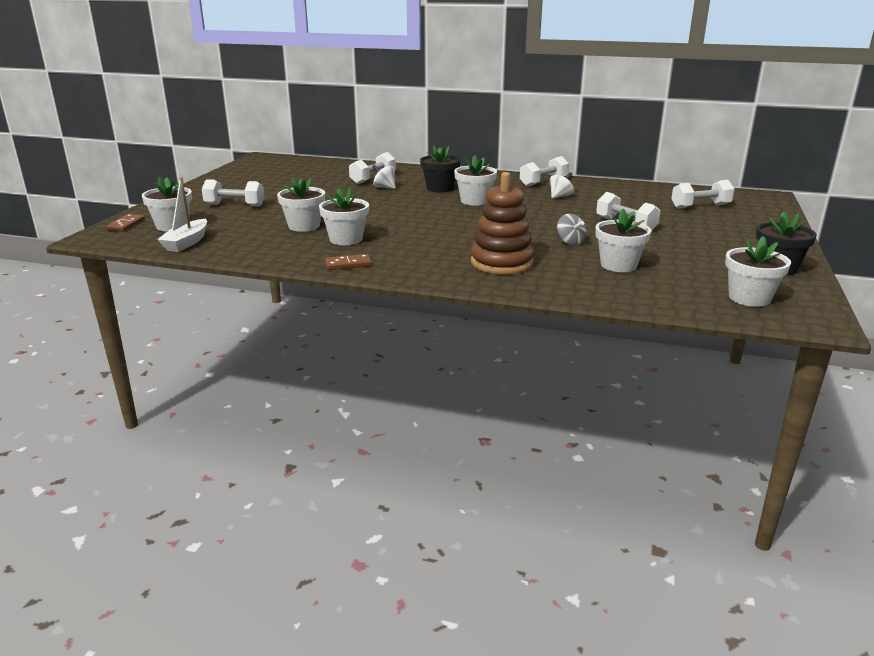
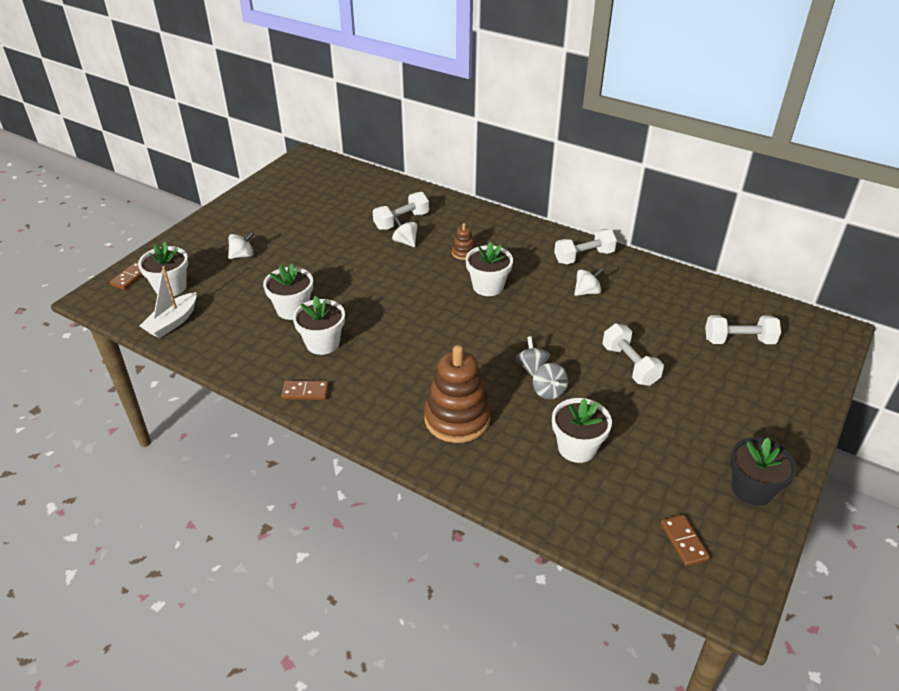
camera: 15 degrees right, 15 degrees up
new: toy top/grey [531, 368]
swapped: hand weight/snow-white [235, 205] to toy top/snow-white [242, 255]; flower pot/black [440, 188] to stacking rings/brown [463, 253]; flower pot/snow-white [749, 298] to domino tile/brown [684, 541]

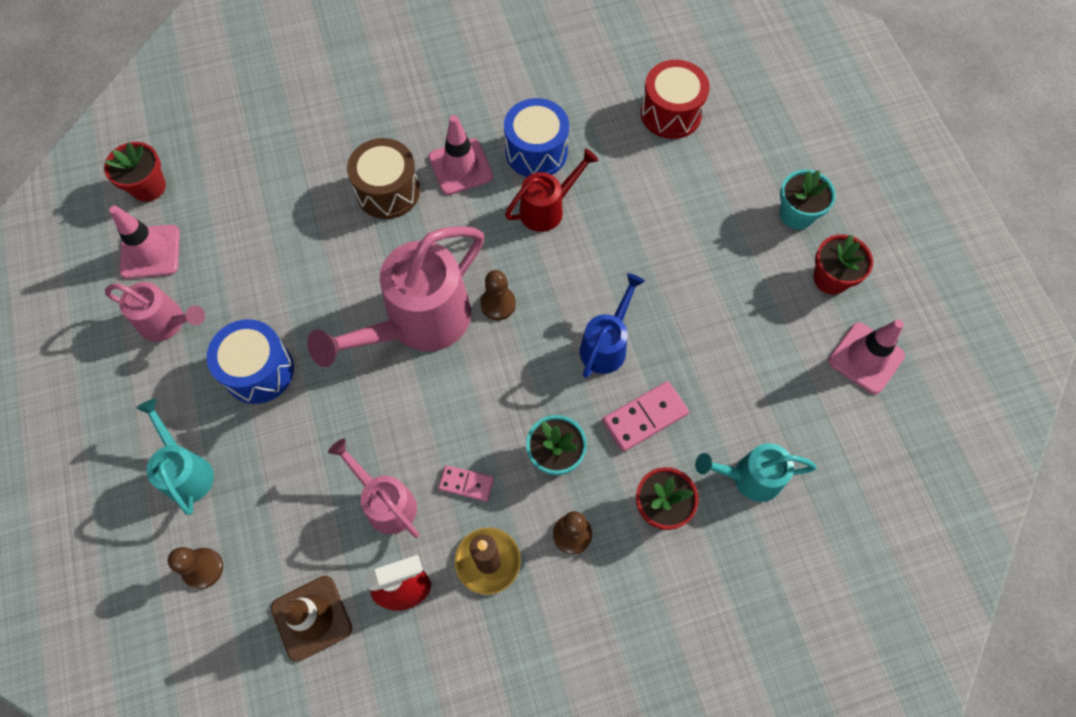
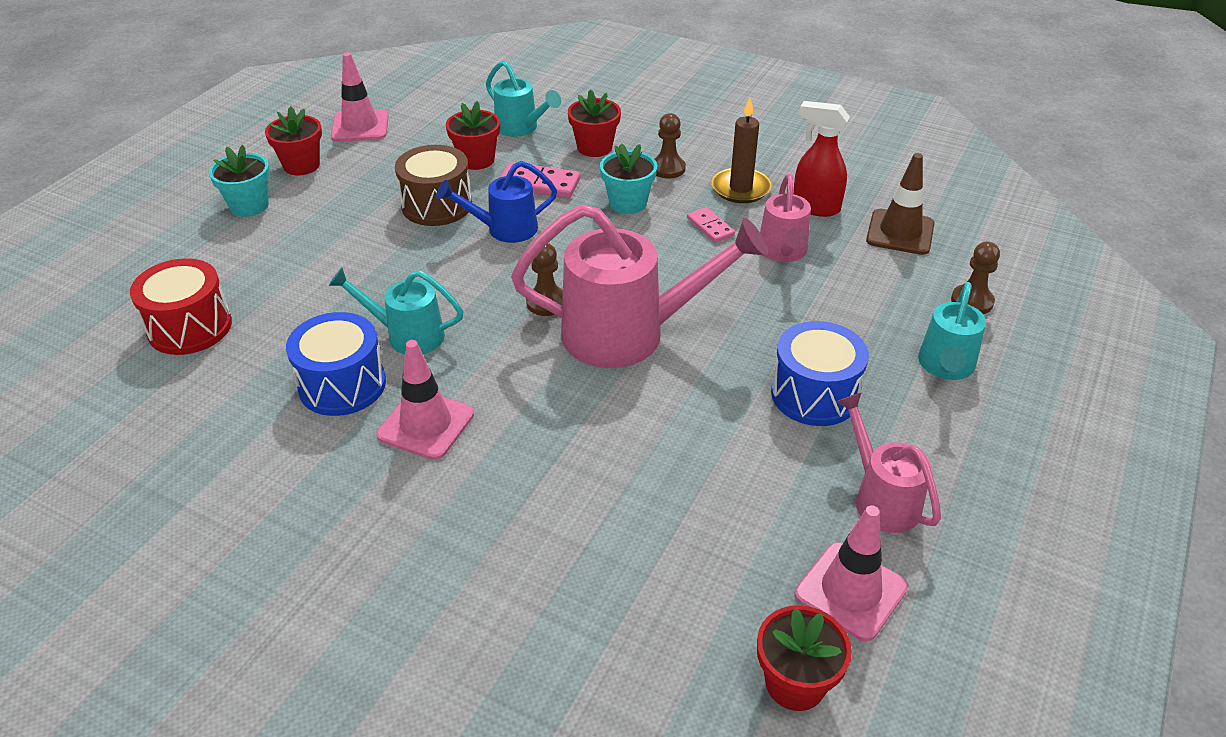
camera: 135 degrees left, 25 degrees down
new: flower pot/red [476, 160]
shifted: snare drum/brown [388, 191] to [437, 205]
repainted: watering pot/red [547, 209] to watering pot/aqua [407, 335]

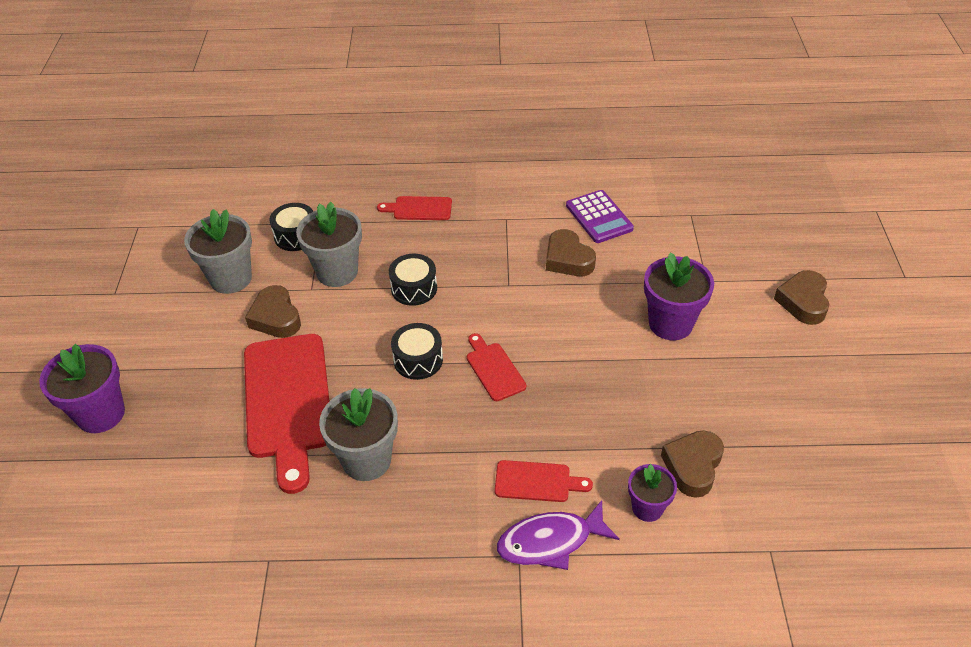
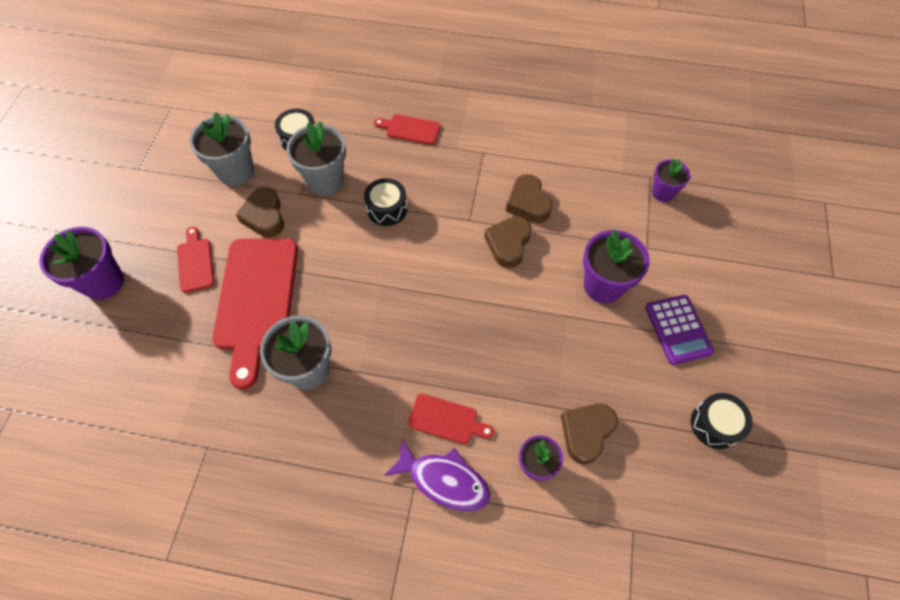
camera: 10 degrees right, 15 degrees up
new: flower pot/royal purple [662, 193]
shifted: snare drum/black [418, 360] to [715, 424]; bread board/red [494, 369] to [195, 262]; adding machine/royal purple [599, 217] to [678, 329]; love heart/brown [803, 301] to [508, 244]
rotated: fish/royal purple [550, 541] = [444, 480] 150 degrees counterclockwise

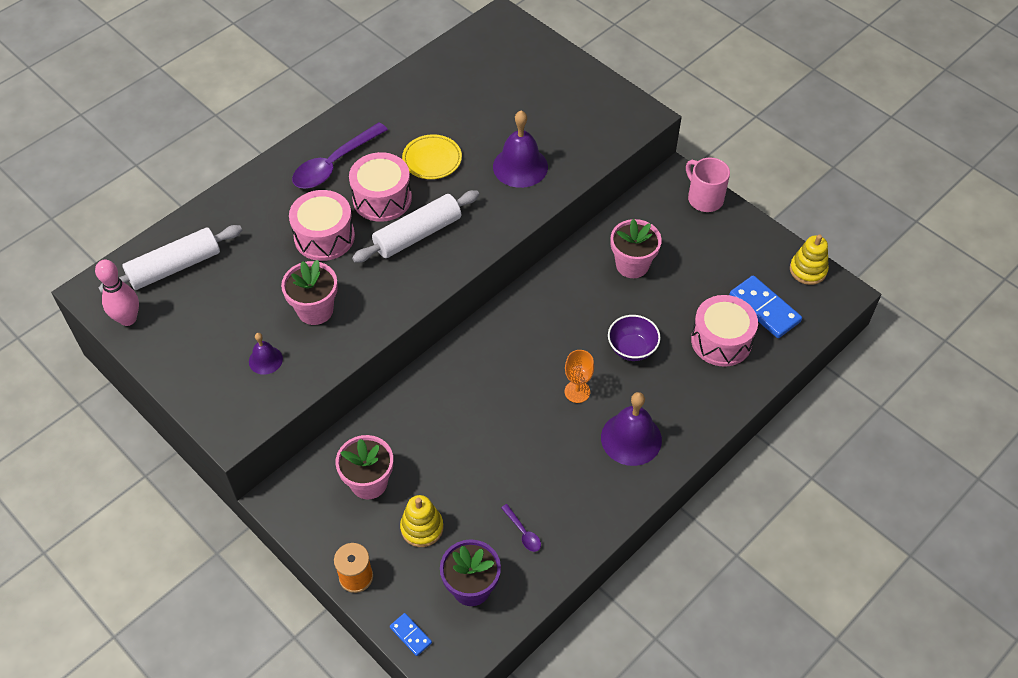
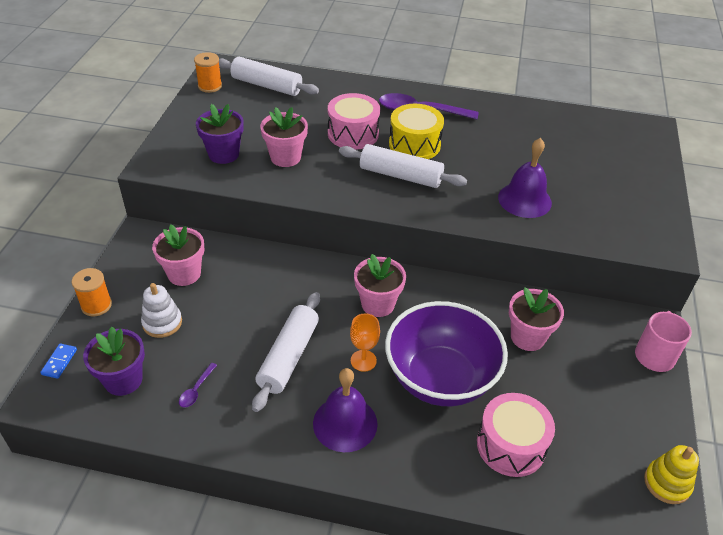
camera: 55 degrees right, 10 degrees down
gone: dinner plate/yellow [432, 159]; domino tile/blue [764, 309]
new: rolling pin/snow-white [288, 356]; flower pot/pink [378, 304]
swapped: tenpin/pink [128, 319] to reel of thread/orange-coloured [210, 86]; hand bell/royal purple [265, 360] to flower pot/royal purple [223, 154]
repainted: snare drum/pink [382, 198] to snare drum/yellow [414, 145]; stacking rings/yellow [422, 528] to stacking rings/snow-white [162, 323]
scaled: serving bowl/royal purple [632, 349] = [440, 378] x2.13

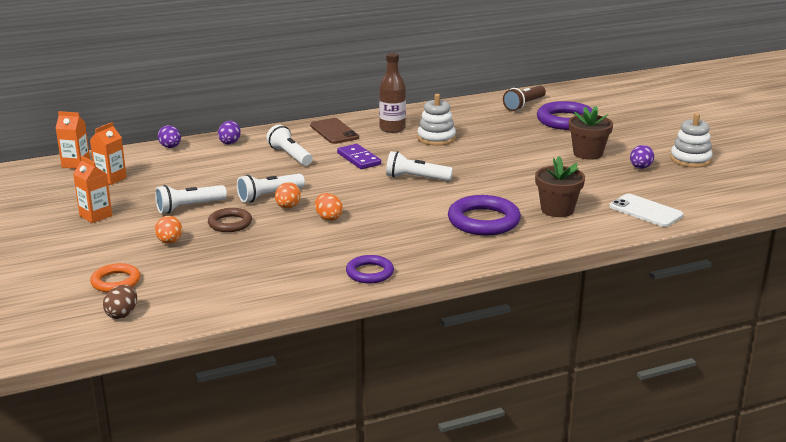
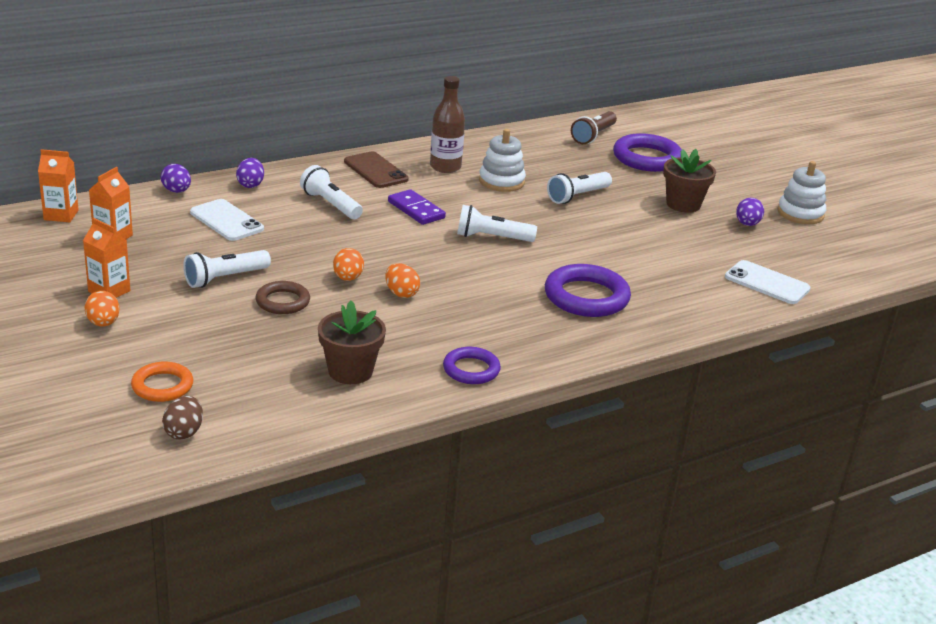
camera: 10 degrees left, 5 degrees up
new: mobile phone/snow-white [226, 221]
shifted: egg shape/orange-coloured [170, 242] to [103, 323]; torch/snow-white [269, 196] to [577, 196]; flower pot/brown [557, 210] to [350, 371]

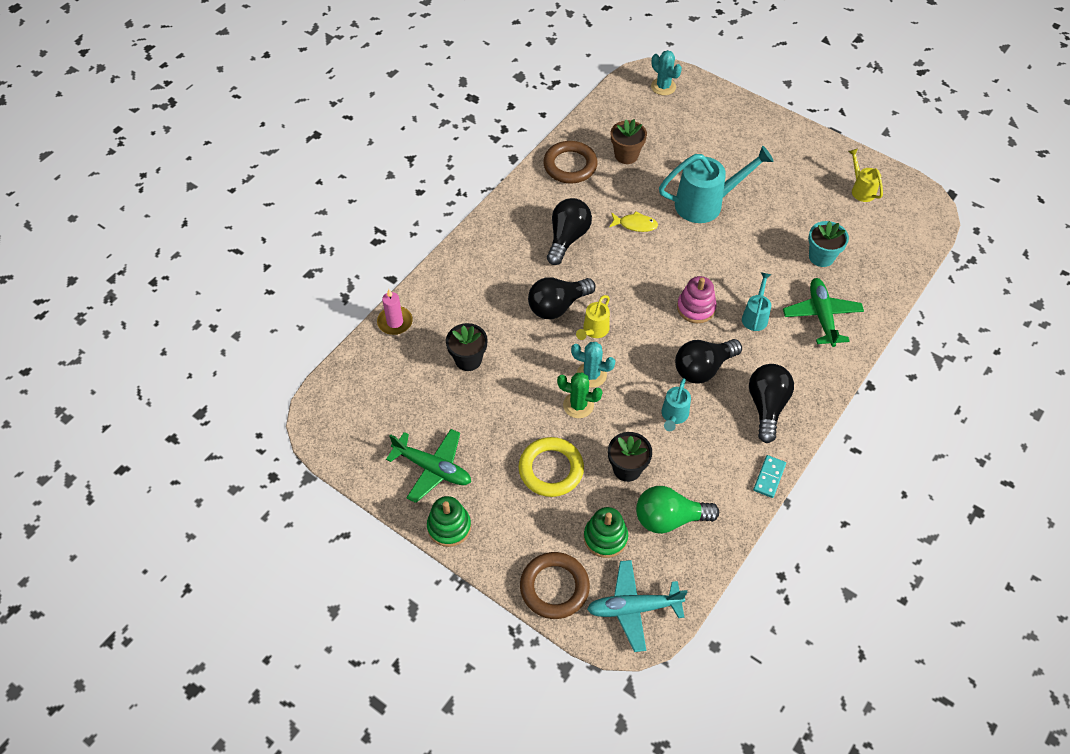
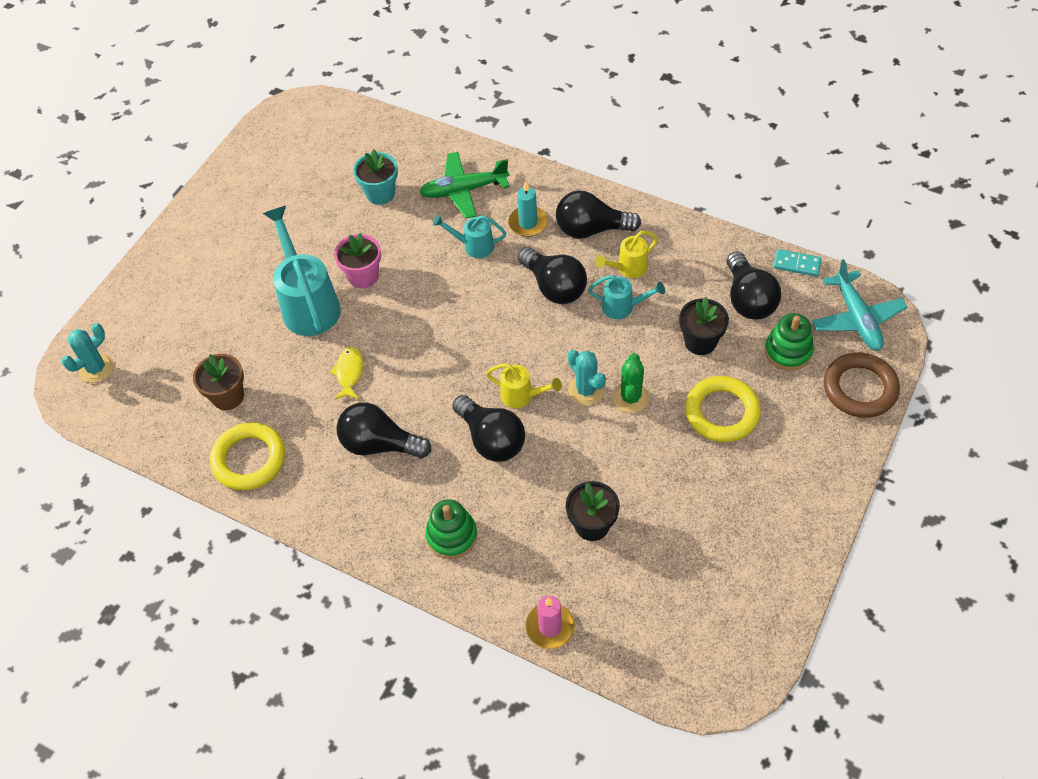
camera: 95 degrees left, 0 degrees up
gone: toy plane/leaf-green [433, 468]; stacking rings/pink [696, 308]
new: flower pot/pink [363, 276]; pillar candle/aqua [528, 223]
shifted: stacking rings/leaf-green [449, 527] to [452, 536]; domino tile/aqua [769, 477] to [797, 264]; watering pot/yellow [861, 190] to [628, 268]
repainted: hoop/brown [570, 165] to hoop/yellow [249, 459]; bulb/leaf-green [669, 518] to bulb/black [748, 299]
rotated: cactus/aqua [591, 375] = [586, 390] 45 degrees counterclockwise

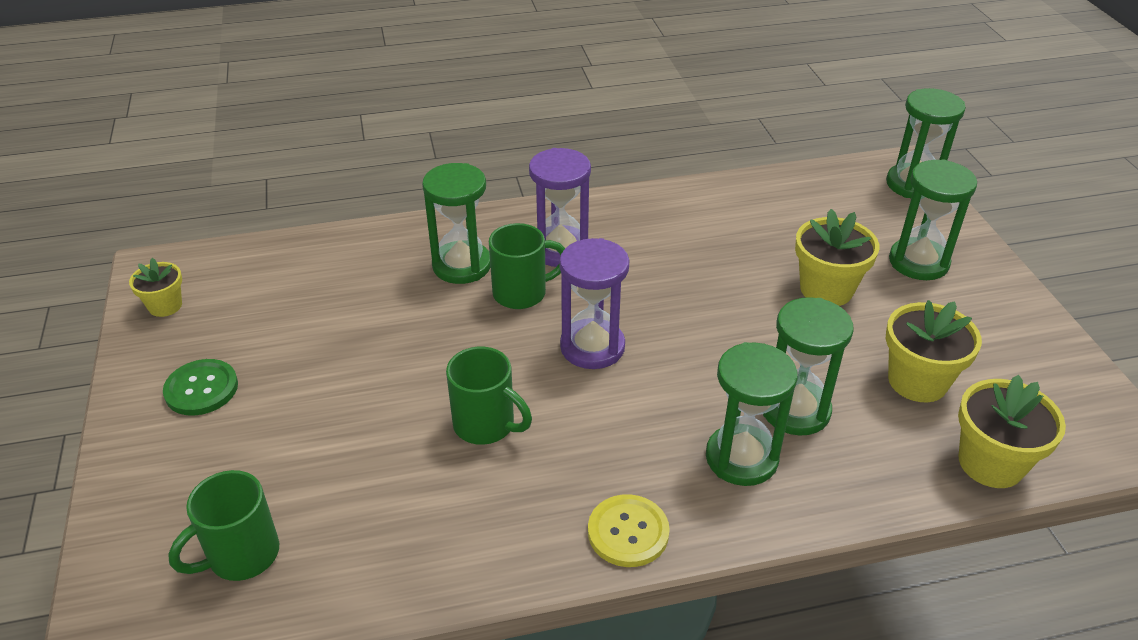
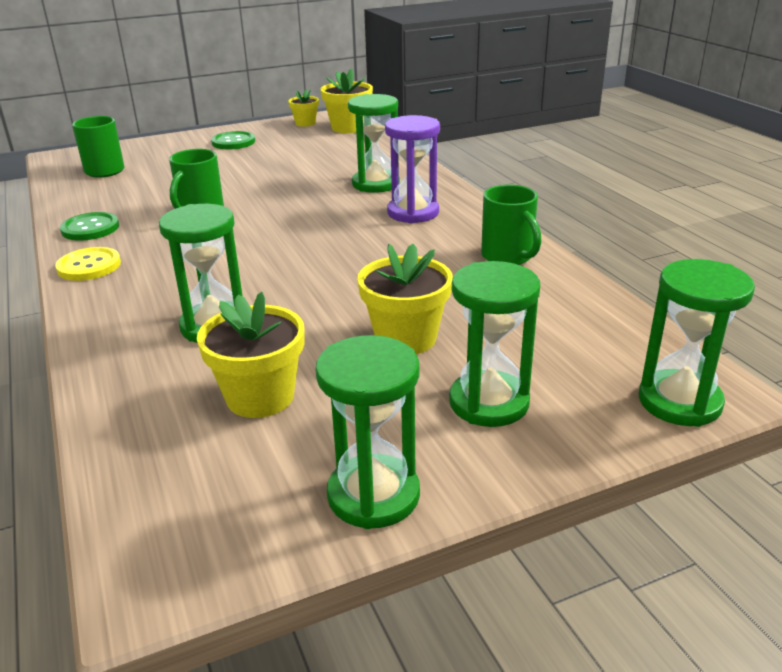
camera: 80 degrees right, 10 degrees down
gone: sand timer/royal purple [592, 347]
new: shirt button/leaf-green [90, 228]
shifted: mug/leaf-green [522, 293] to [508, 257]; sand timer/leaf-green [741, 458] to [373, 495]; flower pot/yellow [990, 463] to [348, 128]

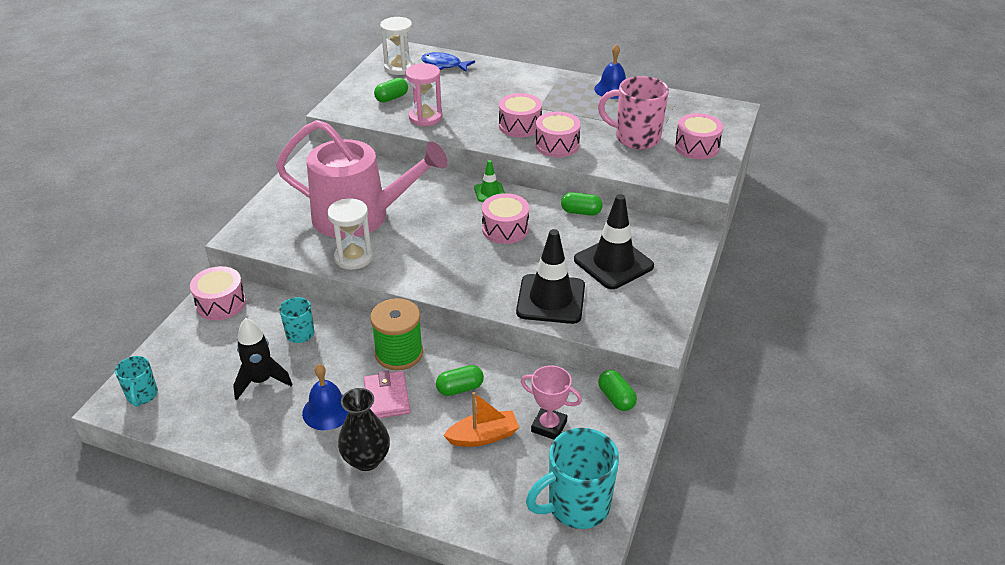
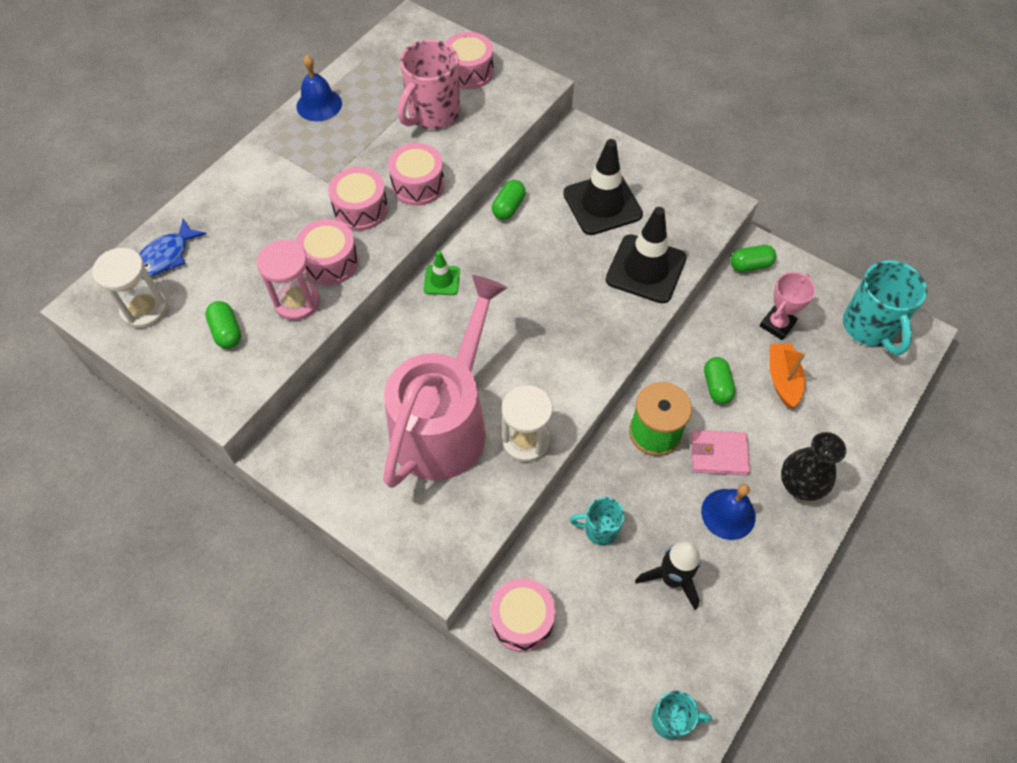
camera: 75 degrees left, 20 degrees up
shifted: snare drum/pink [505, 229] to [330, 262]

